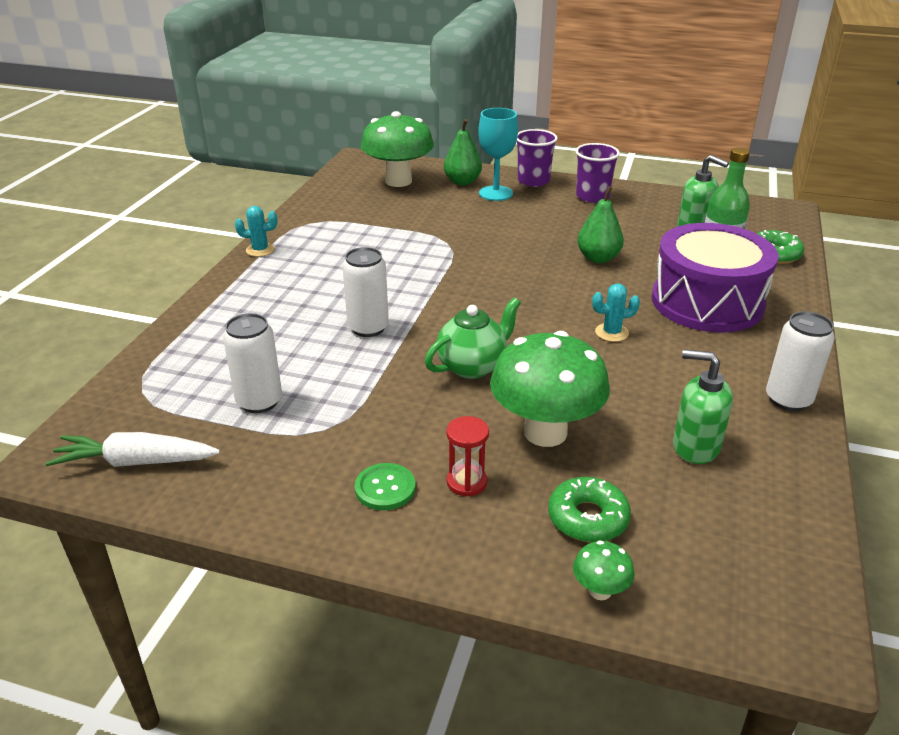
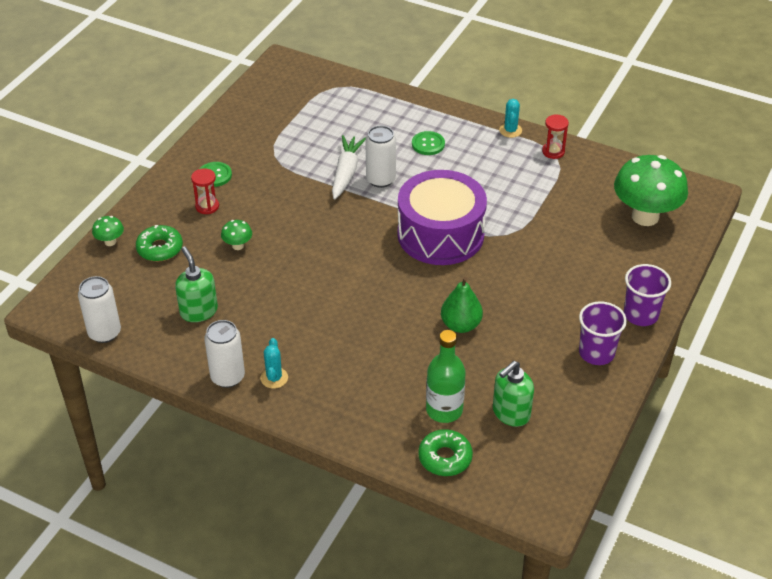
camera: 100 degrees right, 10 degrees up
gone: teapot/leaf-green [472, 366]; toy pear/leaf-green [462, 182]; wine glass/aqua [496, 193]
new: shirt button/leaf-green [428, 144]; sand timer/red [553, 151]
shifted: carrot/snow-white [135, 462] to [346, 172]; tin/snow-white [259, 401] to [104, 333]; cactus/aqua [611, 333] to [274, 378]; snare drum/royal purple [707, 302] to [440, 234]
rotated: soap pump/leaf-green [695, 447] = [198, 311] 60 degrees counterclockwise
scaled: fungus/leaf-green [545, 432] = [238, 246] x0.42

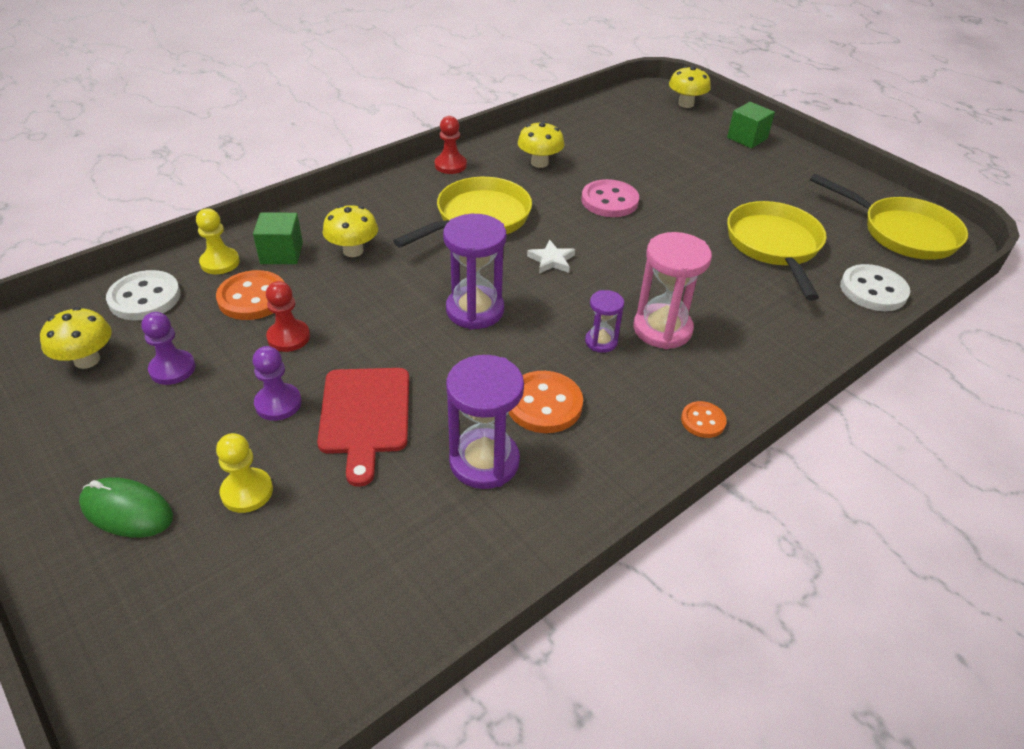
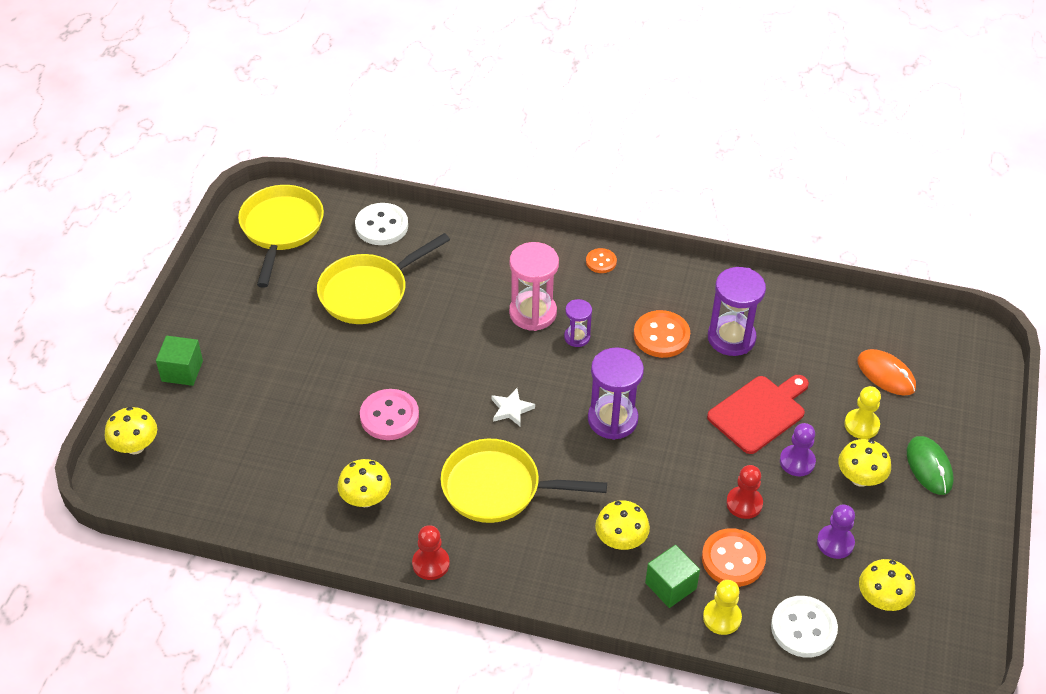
camera: 125 degrees left, 5 degrees up
new: fungus/yellow [860, 478]; mouse/orange-coloured [886, 374]

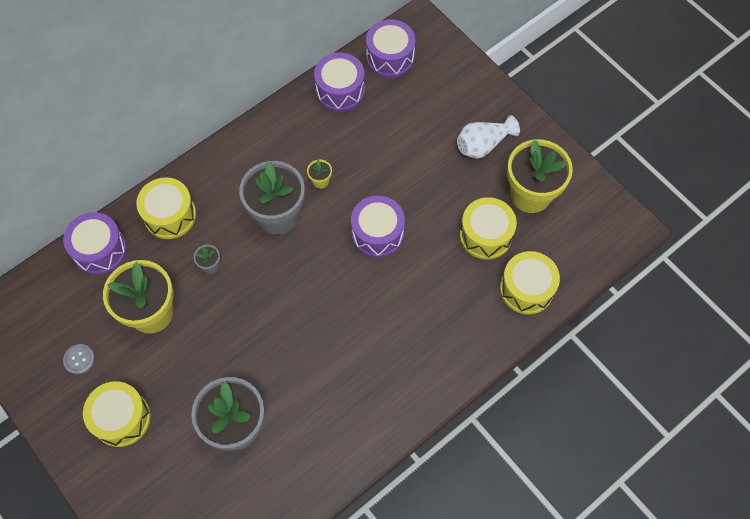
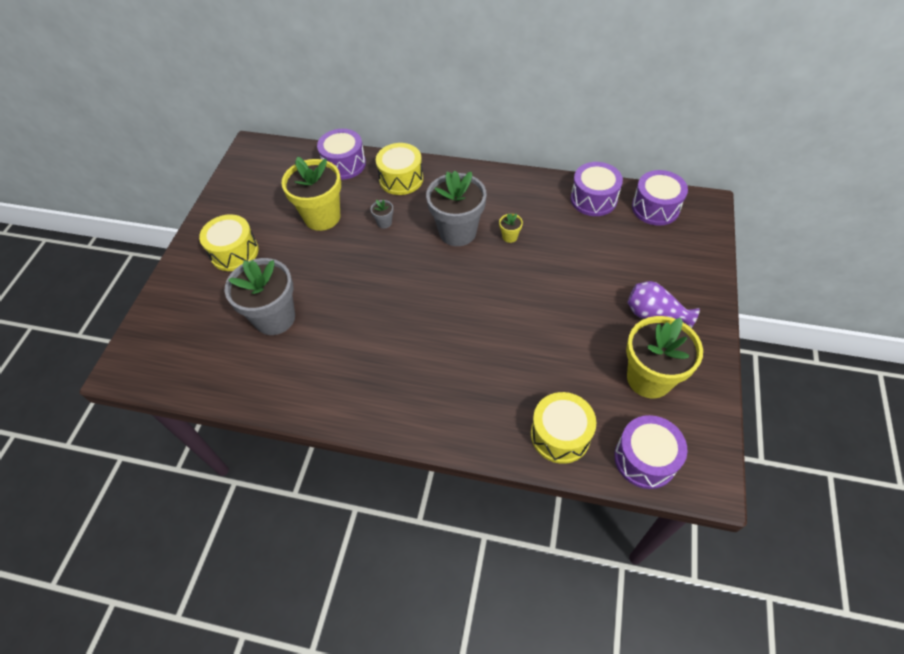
camera: 55 degrees right, 10 degrees down
gone: shirt button/grey [79, 359]; snare drum/yellow [485, 235]
shifted: snare drum/royal purple [377, 233] to [645, 459]
repainted: tall vase/snow-white [483, 145] to tall vase/royal purple [654, 314]

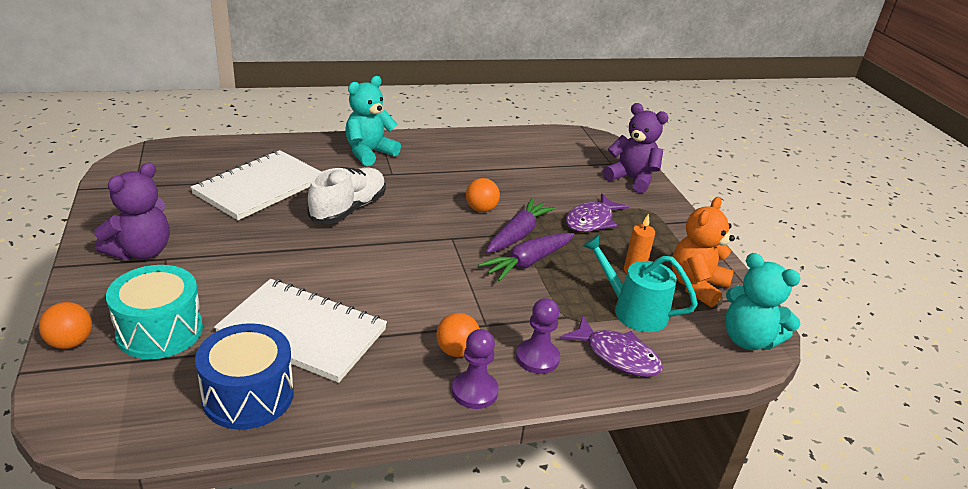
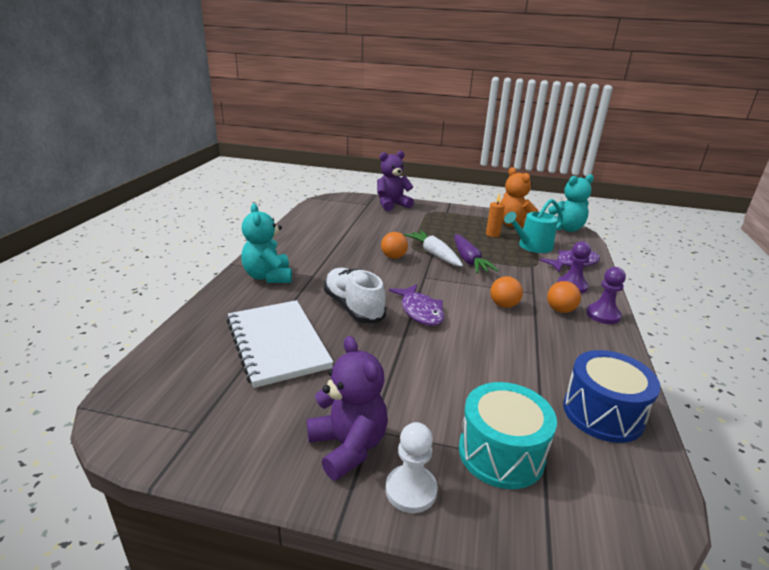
camera: 60 degrees left, 5 degrees down
gone: exercise book/snow-white [302, 332]
new: pawn/snow-white [411, 490]
shifted: sphere/orange-coloured [70, 342] to [504, 305]; fish/royal purple [591, 221] to [420, 311]
repainted: carrot/royal purple [518, 234] to carrot/snow-white [434, 254]

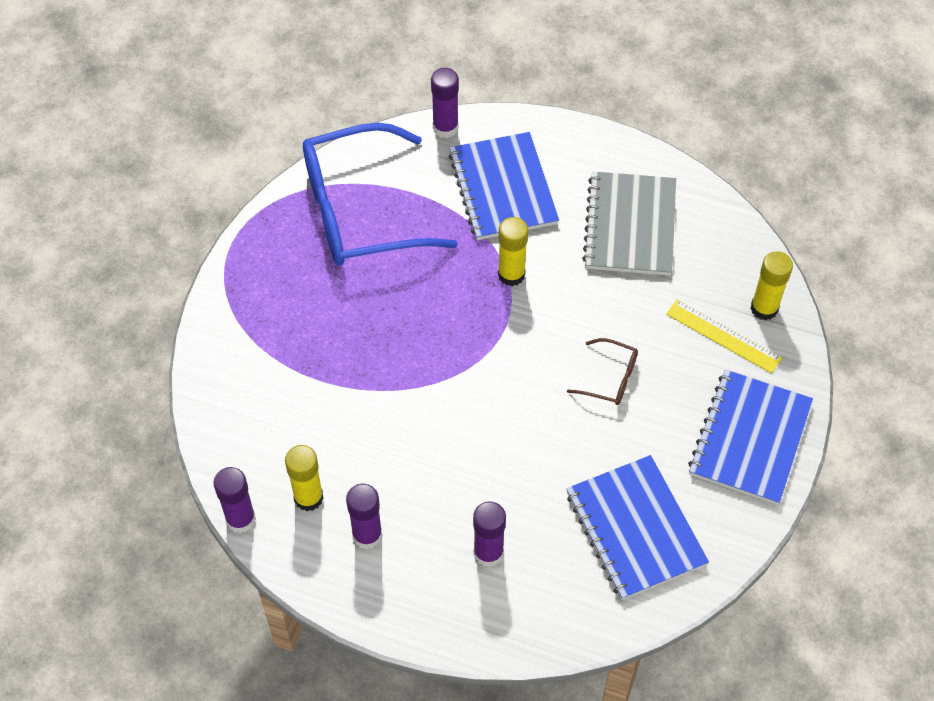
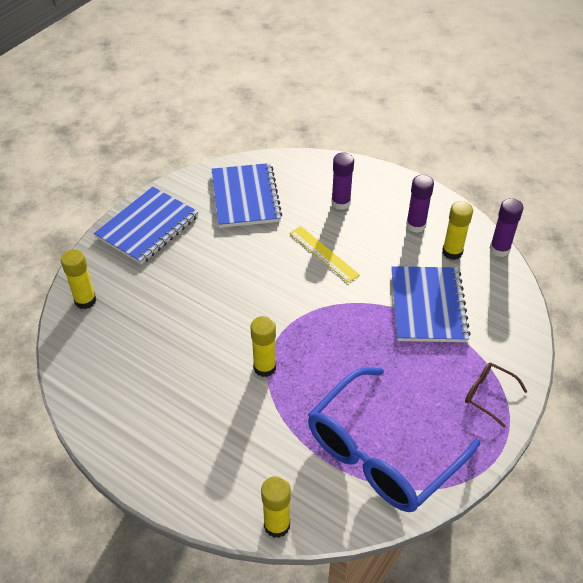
camera: 165 degrees left, 10 degrees down
gone: exercise book/grey [630, 226]
shifted: exercise book/blue [502, 188] to [428, 306]; glasses/brown [610, 378] to [488, 395]; ruler/yellow [723, 336] to [323, 254]
repainted: stick of glue/royal purple [445, 128] to stick of glue/yellow [277, 525]
rotated: glasses/blue [359, 211] = [380, 453] 135 degrees clockwise

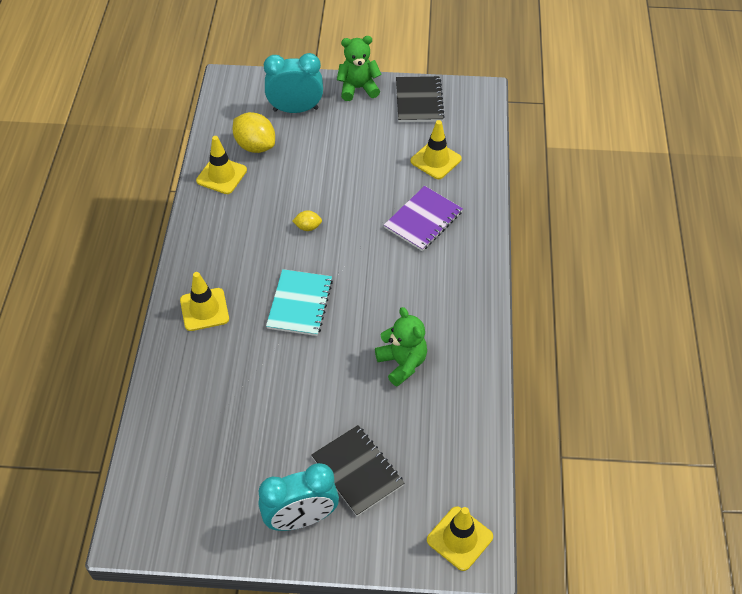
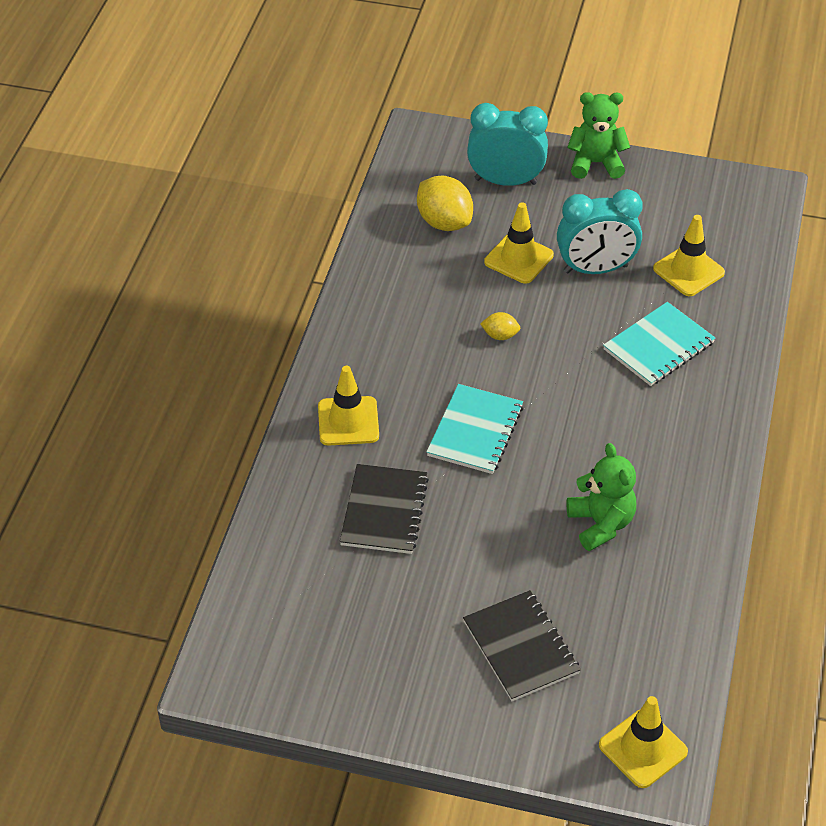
camera: 10 degrees right, 5 degrees down
shifted: safety cone/yellow [221, 175] to [518, 258]; clock/aqua [301, 518] to [595, 269]; exercise book/black [419, 101] to [384, 511]
repainted: exercise book/royal purple [423, 220] to exercise book/aqua [658, 346]

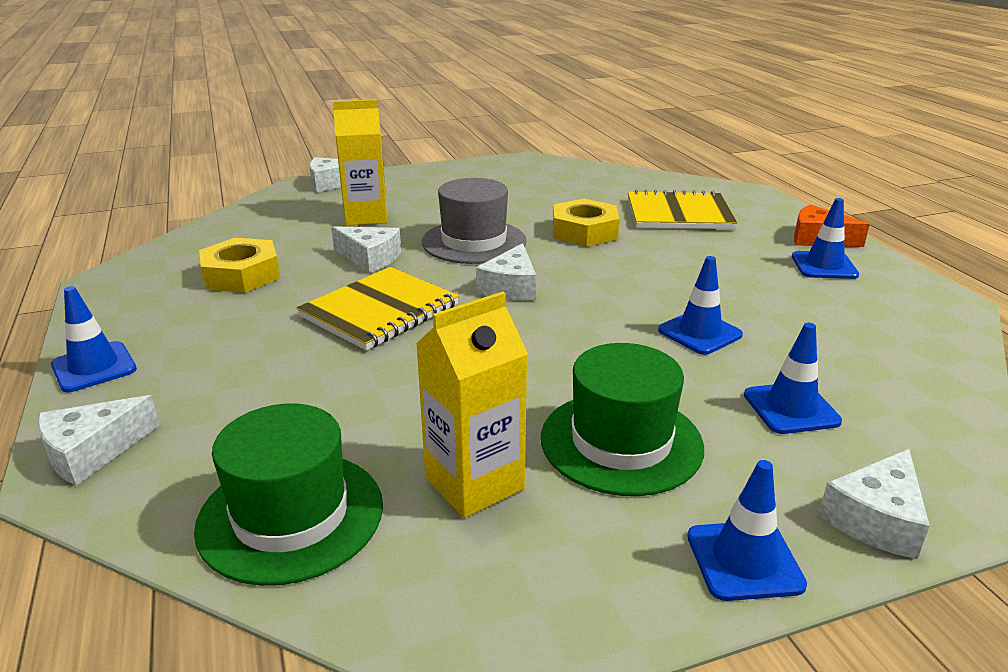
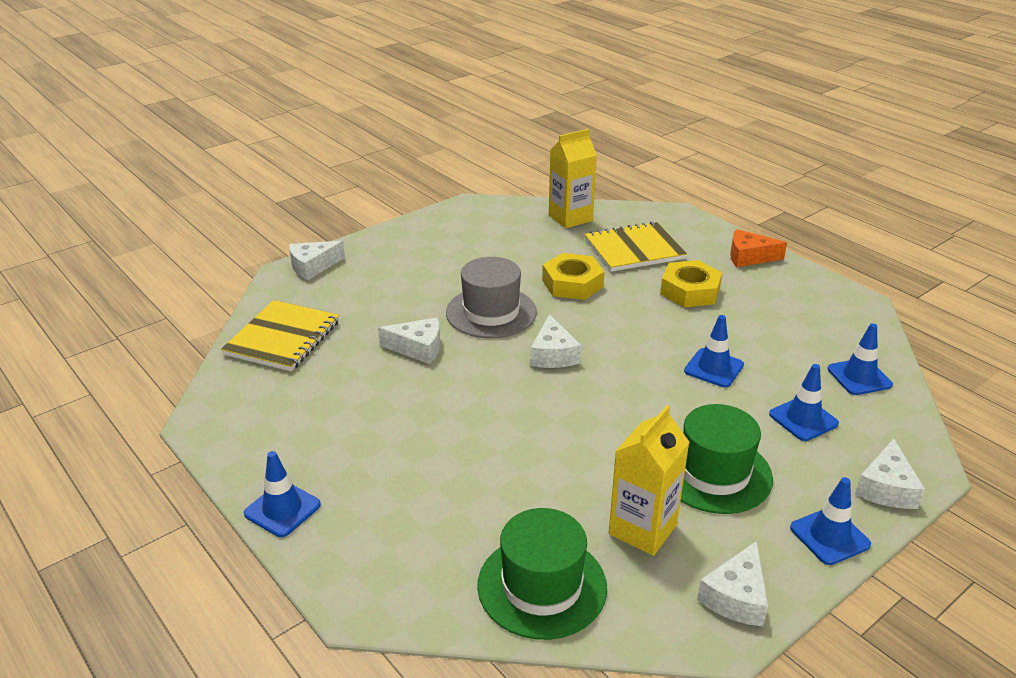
camera: 20 degrees left, 5 degrees up
shifted: piece of cheese/snow-white [92, 452] to [736, 597]; hexagon nut/yellow [241, 275] to [690, 291]; exercise book/yellow [380, 311] to [283, 338]; carton/yellow [366, 217] to [570, 218]; safety cone/blue [824, 266] to [859, 377]

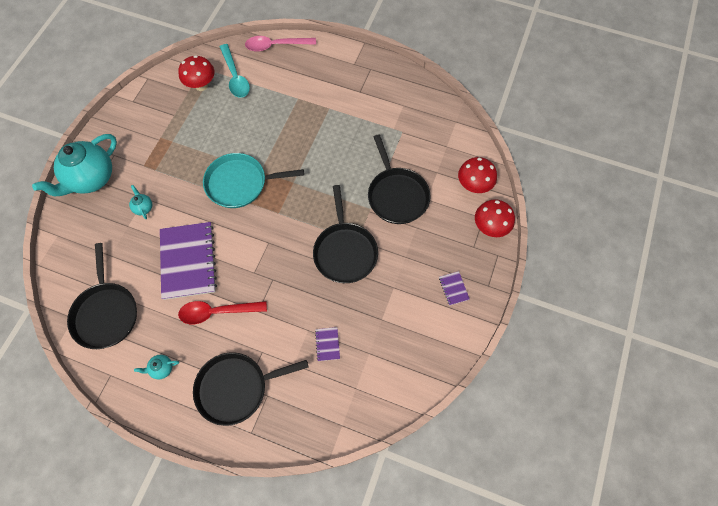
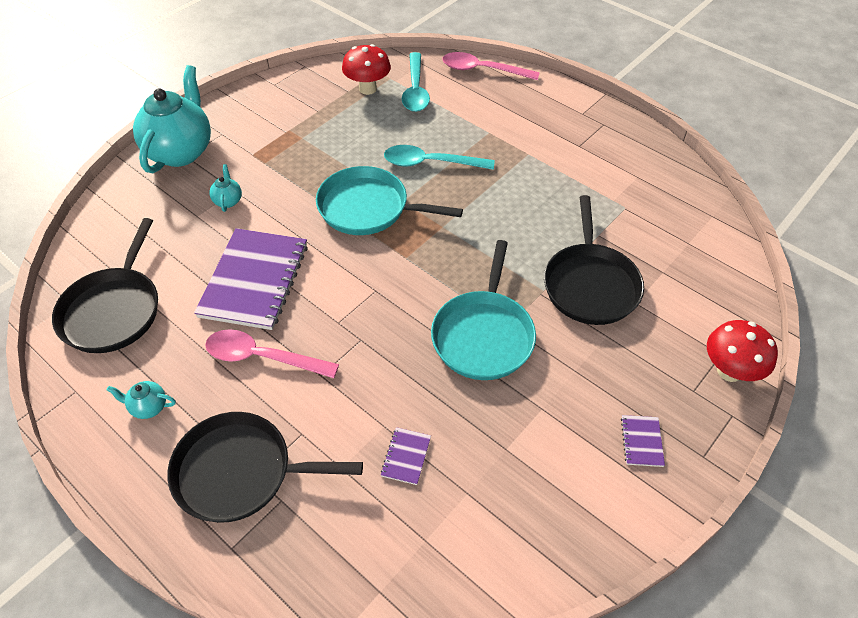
camera: 20 degrees right, 15 degrees down
gone: fungus/red [473, 186]
new: tablespoon/aqua [430, 163]
repainted: tablespoon/red [217, 312] to tablespoon/pink [262, 357]; pan/black [345, 251] to pan/aqua [483, 335]
rotated: teapot/aqua [91, 179] = [181, 151] 135 degrees clockwise

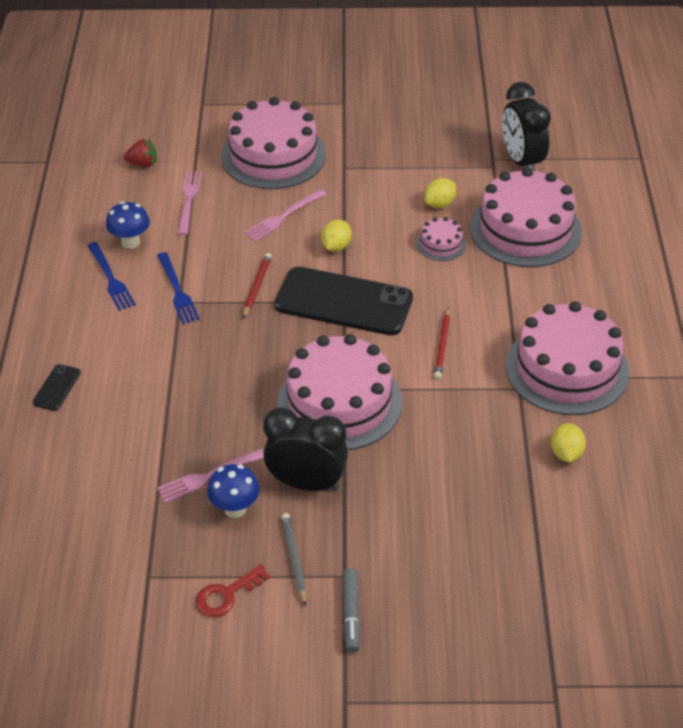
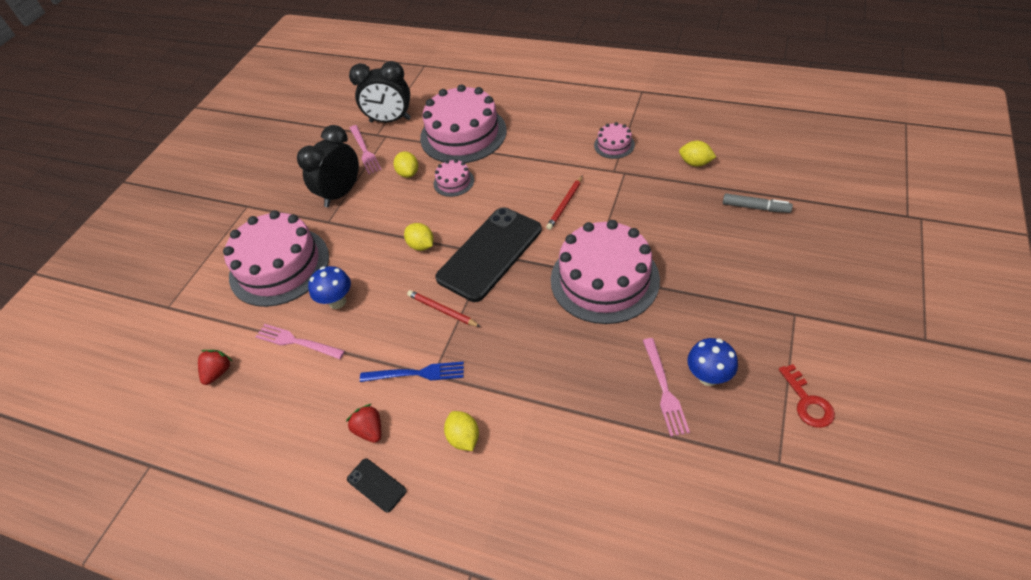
camera: 65 degrees left, 5 degrees up
gone: wooden pencil/grey [294, 559]
new: lemon/yellow [464, 438]
shifted: mobile phone/black [56, 387] to [376, 485]; fungus/blue [130, 242] to [337, 301]; table fork/pink [283, 216] to [364, 151]; clock/black [306, 483] to [341, 193]; marker pen/grey [351, 614] to [755, 207]
swapped: table fork/blue [110, 278] to strawberry/red [370, 430]
rotated: wooden pencil/red [442, 346] = [565, 204] 90 degrees clockwise
scaled: layer cake/pink [567, 369] = [614, 145] x0.44

